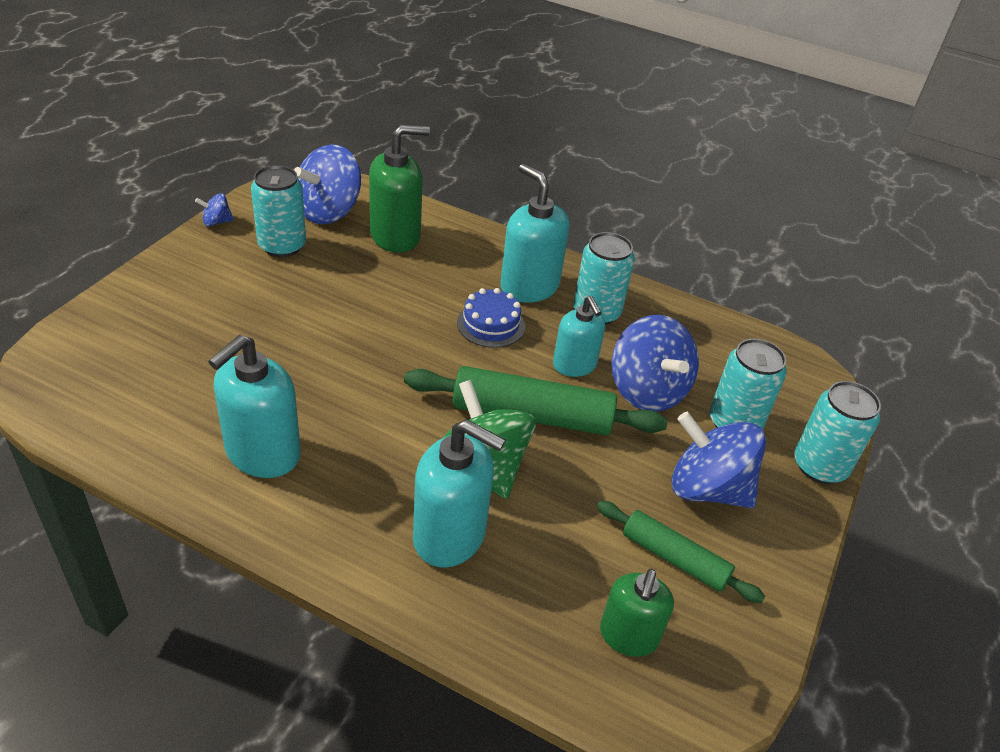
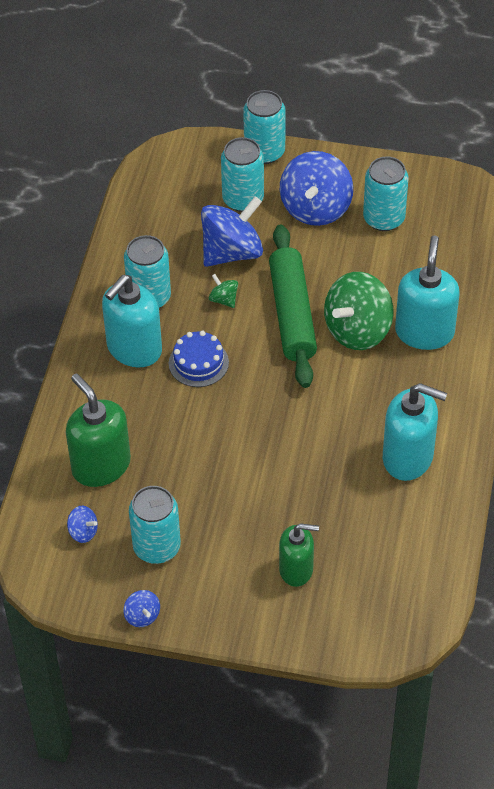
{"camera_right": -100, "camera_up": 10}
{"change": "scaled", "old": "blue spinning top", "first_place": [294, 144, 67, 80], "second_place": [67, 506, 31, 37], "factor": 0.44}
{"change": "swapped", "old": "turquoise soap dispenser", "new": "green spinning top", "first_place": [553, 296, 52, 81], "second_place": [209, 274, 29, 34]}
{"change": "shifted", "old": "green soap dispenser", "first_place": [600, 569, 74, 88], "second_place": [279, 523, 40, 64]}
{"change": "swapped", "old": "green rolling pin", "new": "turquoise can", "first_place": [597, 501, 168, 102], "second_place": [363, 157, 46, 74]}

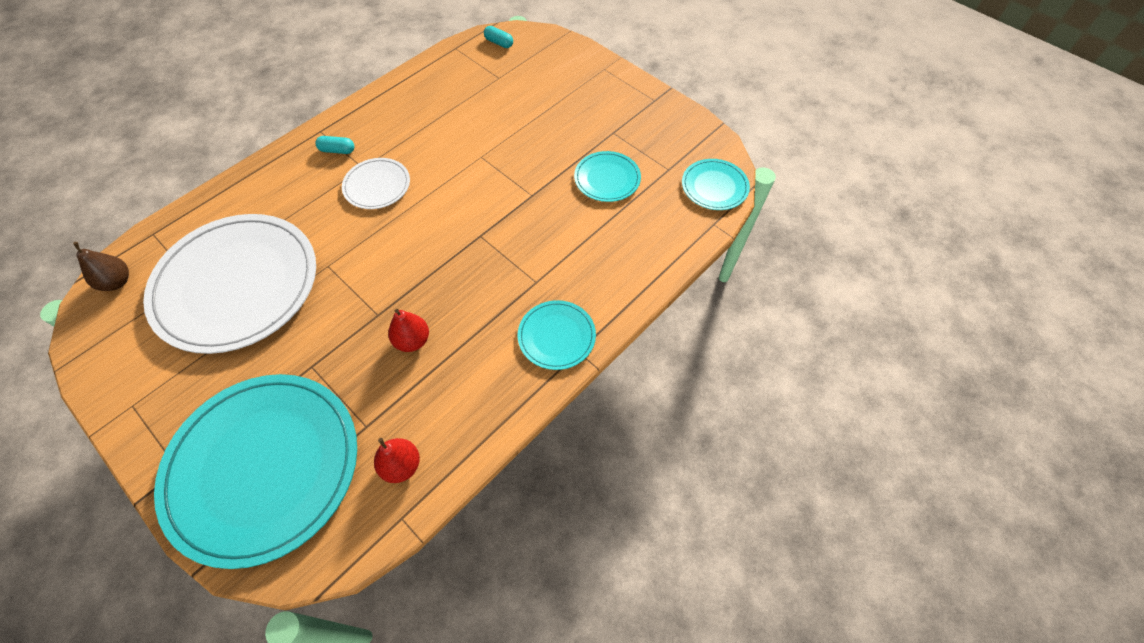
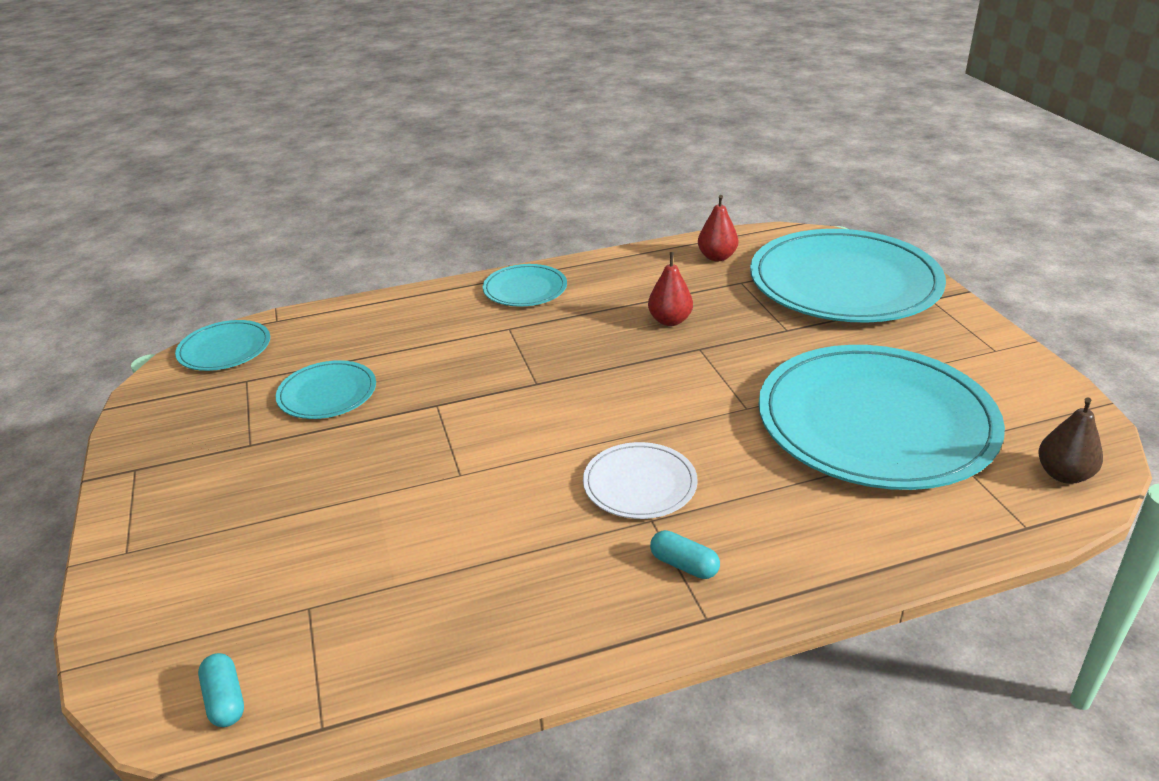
{"camera_right": -150, "camera_up": -25}
{"change": "repainted", "old": "white plate", "new": "turquoise plate", "first_place": [143, 214, 173, 140], "second_place": [759, 345, 246, 145]}

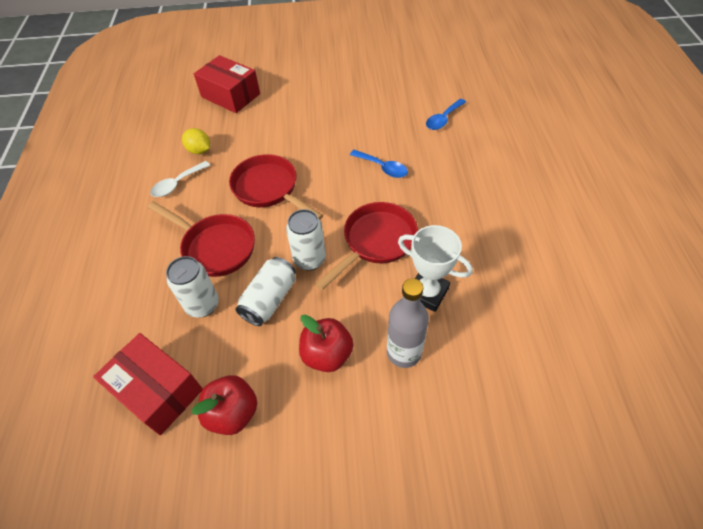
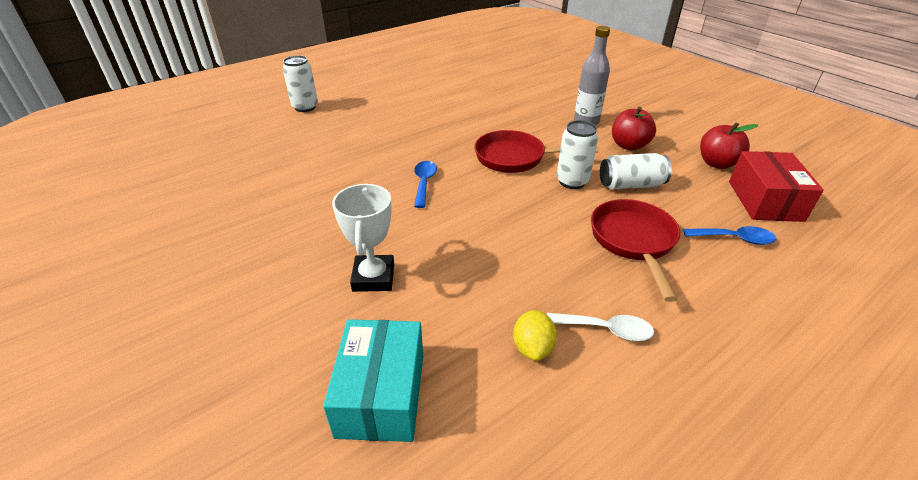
{"camera_right": -125, "camera_up": -15}
{"change": "shifted", "old": "white can", "first_place": [166, 256, 53, 62], "second_place": [283, 55, 35, 57]}
{"change": "repainted", "old": "red box", "new": "turquoise box", "first_place": [194, 55, 66, 58], "second_place": [323, 319, 100, 123]}
{"change": "shifted", "old": "white trophy", "first_place": [398, 225, 75, 87], "second_place": [332, 183, 62, 109]}
{"change": "shifted", "old": "blue spoon", "first_place": [426, 99, 40, 31], "second_place": [683, 226, 93, 19]}
{"change": "gone", "old": "red pan", "first_place": [229, 154, 94, 66]}

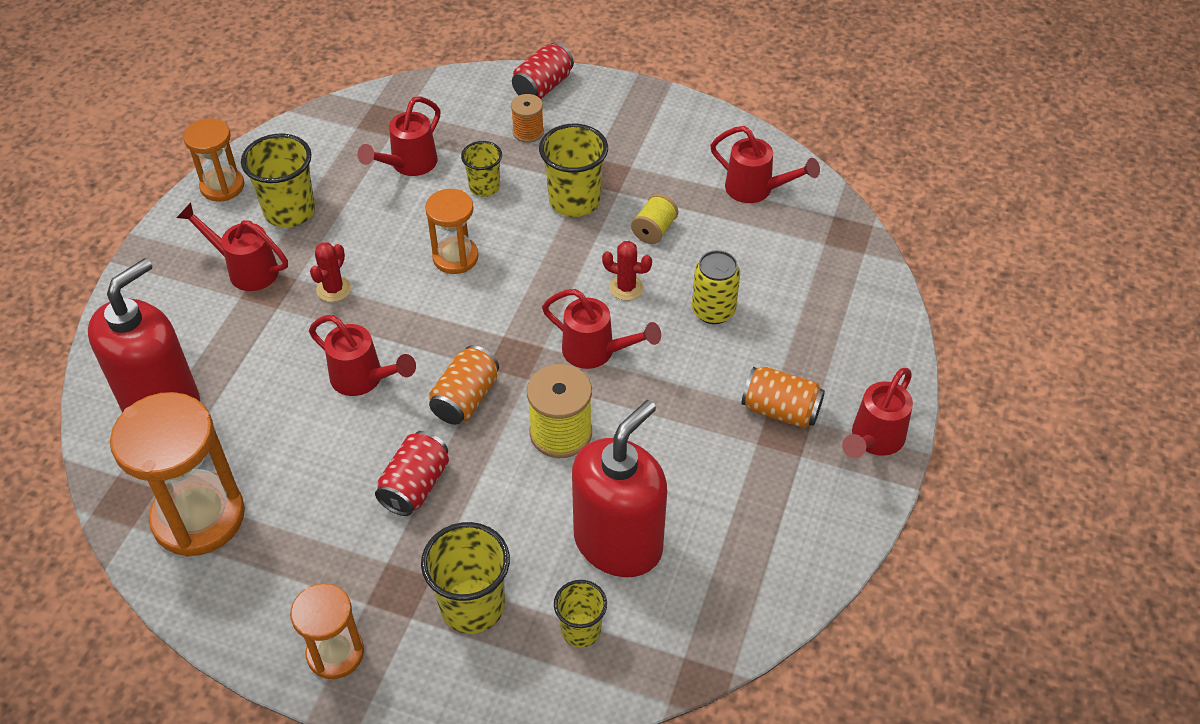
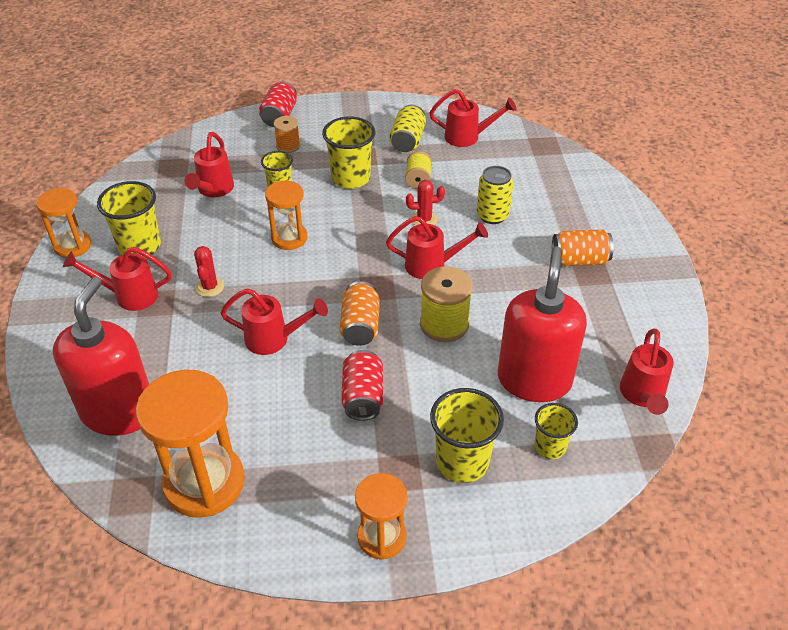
{"camera_right": -25, "camera_up": -5}
{"change": "new", "new": "yellow can", "second_place": [389, 104, 37, 48]}
{"change": "shifted", "old": "red watering can", "first_place": [842, 368, 71, 90], "second_place": [620, 328, 54, 87]}

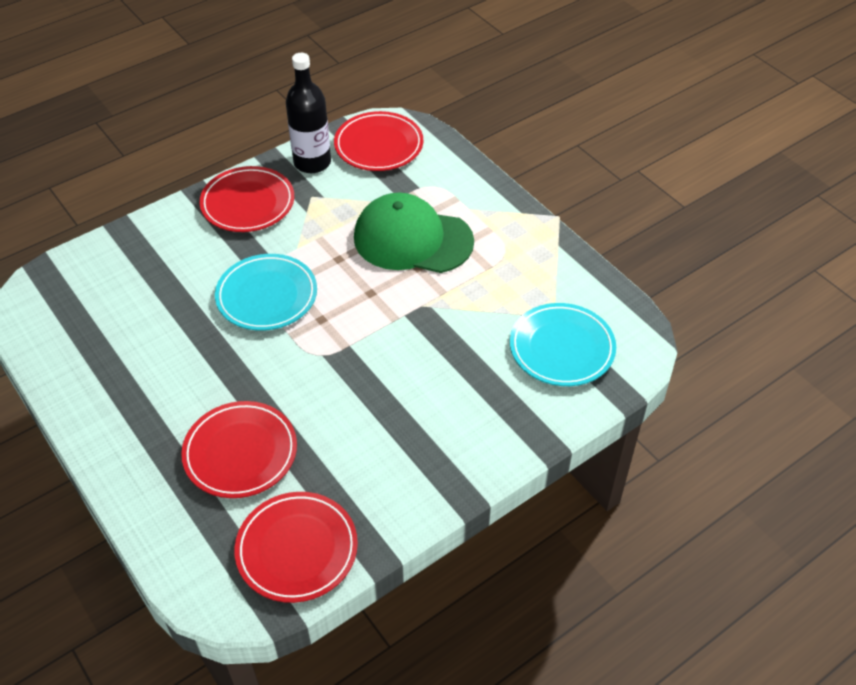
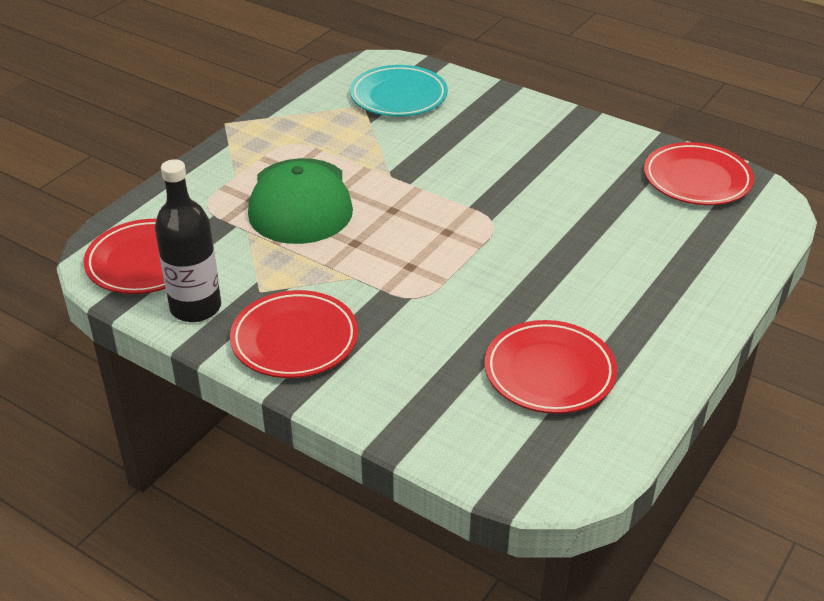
{"camera_right": -110, "camera_up": -10}
{"change": "shifted", "old": "red plate", "first_place": [181, 401, 116, 97], "second_place": [484, 320, 133, 94]}
{"change": "gone", "old": "turquoise plate", "first_place": [215, 254, 102, 77]}

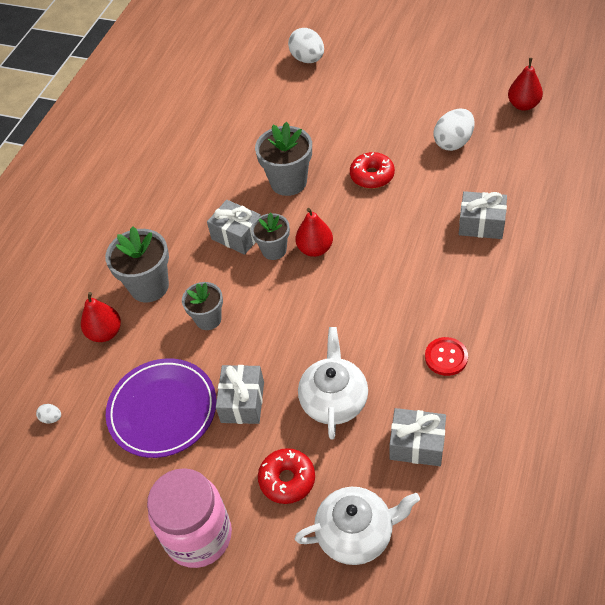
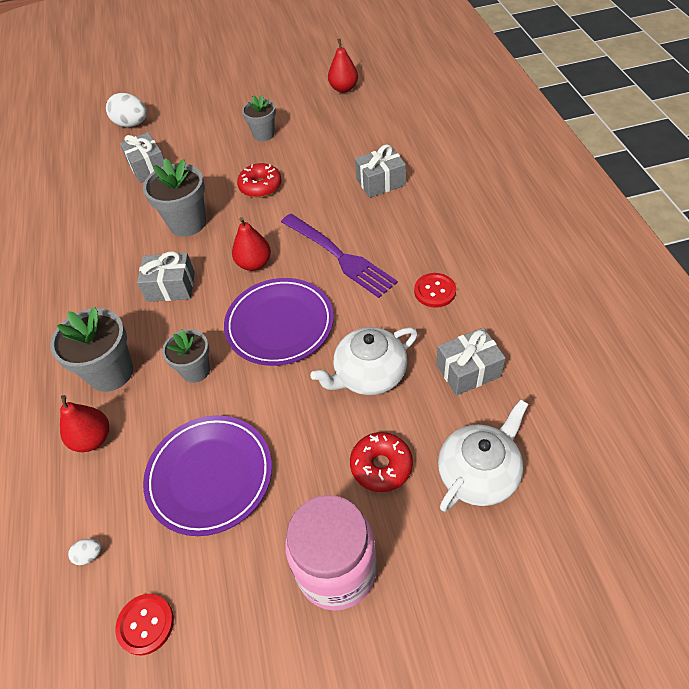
{"camera_right": -35, "camera_up": 0}
{"change": "new", "new": "red button", "second_place": [115, 594, 59, 61]}
{"change": "shifted", "old": "grey gift", "first_place": [216, 365, 48, 59], "second_place": [120, 132, 44, 51]}
{"change": "new", "new": "purple plate", "second_place": [224, 278, 110, 88]}
{"change": "shifted", "old": "grey flower pot", "first_place": [251, 212, 39, 48], "second_place": [242, 95, 34, 46]}
{"change": "new", "new": "purple fork", "second_place": [281, 214, 117, 84]}
{"change": "rotated", "old": "white teapot", "first_place": [298, 327, 70, 113], "second_place": [310, 327, 108, 68], "degrees": -90}
{"change": "gone", "old": "white egg", "first_place": [433, 109, 42, 42]}

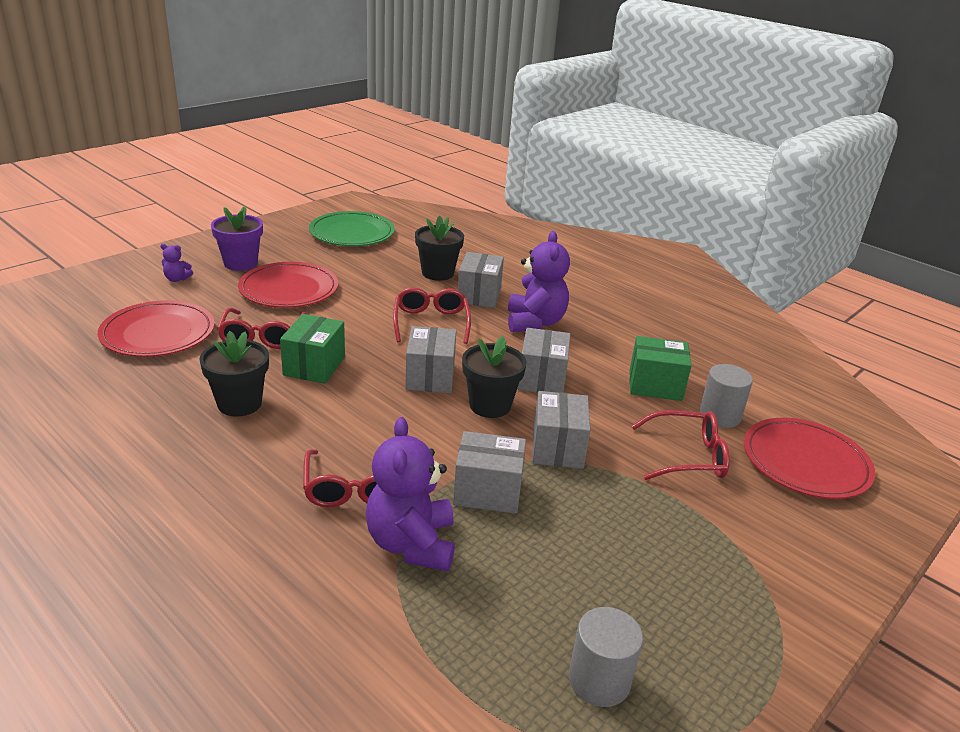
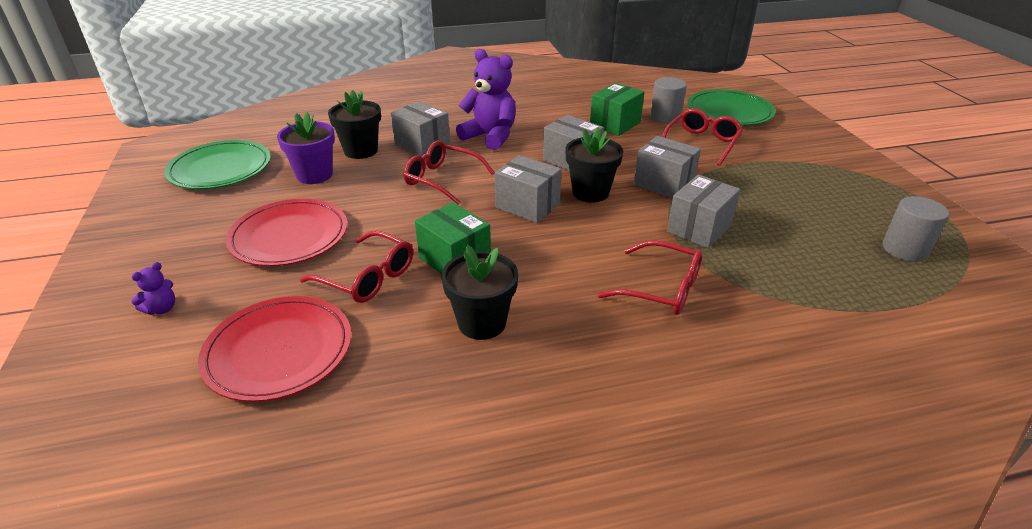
{"camera_right": -55, "camera_up": 5}
{"change": "shifted", "old": "purple flower pot", "first_place": [211, 206, 52, 65], "second_place": [277, 112, 58, 72]}
{"change": "repainted", "old": "red plate", "new": "green plate", "first_place": [744, 418, 131, 81], "second_place": [687, 89, 88, 37]}
{"change": "gone", "old": "purple teddy bear", "first_place": [366, 417, 89, 154]}

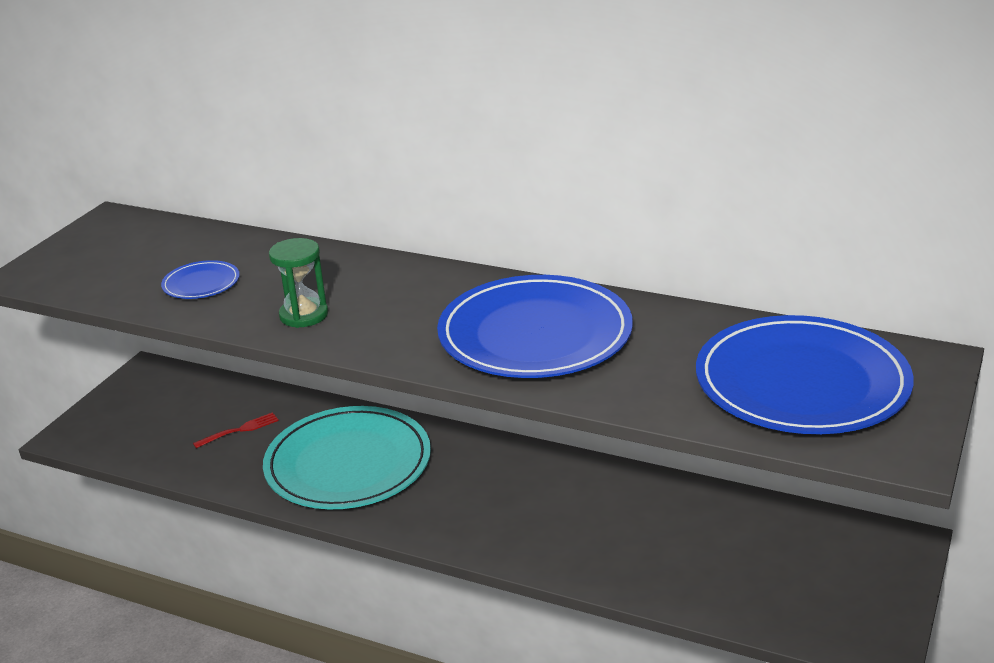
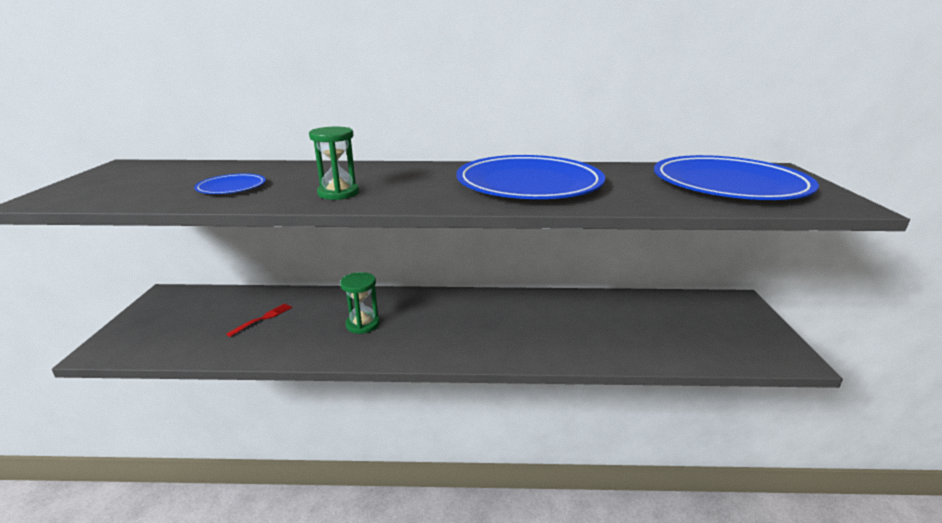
{"camera_right": -25, "camera_up": -5}
{"change": "swapped", "old": "turquoise plate", "new": "green hourglass", "first_place": [263, 406, 168, 103], "second_place": [340, 272, 40, 62]}

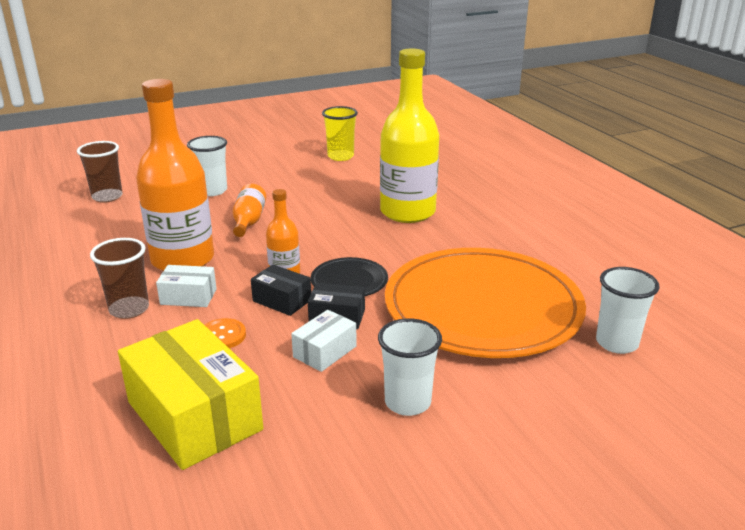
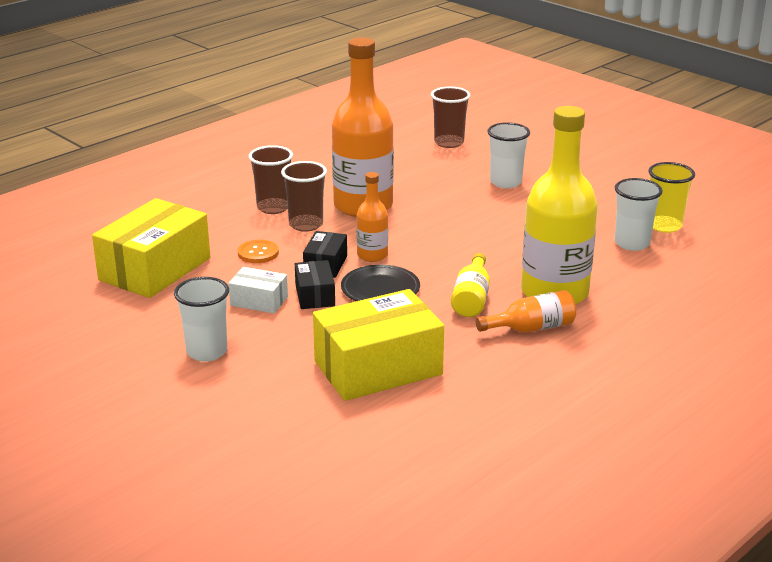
{"camera_right": 70, "camera_up": 0}
{"change": "swapped", "old": "white box", "new": "brown cup", "first_place": [156, 265, 61, 42], "second_place": [281, 161, 46, 71]}
{"change": "swapped", "old": "orange plate", "new": "yellow box", "first_place": [385, 248, 201, 110], "second_place": [313, 289, 131, 112]}
{"change": "new", "new": "yellow bottle", "second_place": [451, 253, 39, 64]}
{"change": "shifted", "old": "orange bottle", "first_place": [232, 184, 34, 53], "second_place": [476, 290, 100, 43]}
{"change": "shifted", "old": "white cup", "first_place": [596, 267, 64, 87], "second_place": [615, 178, 48, 73]}

